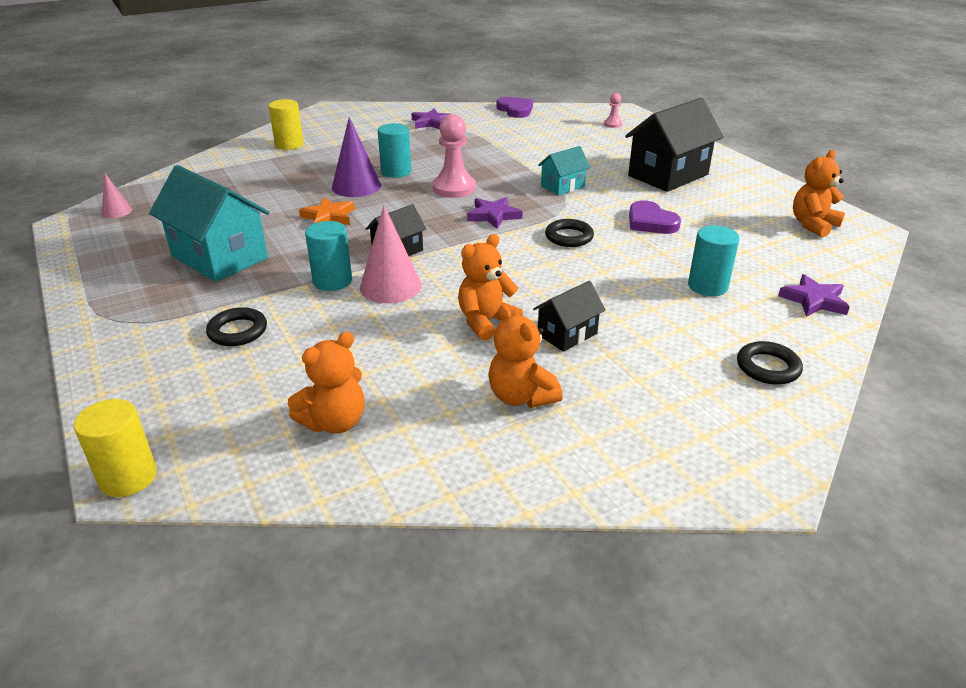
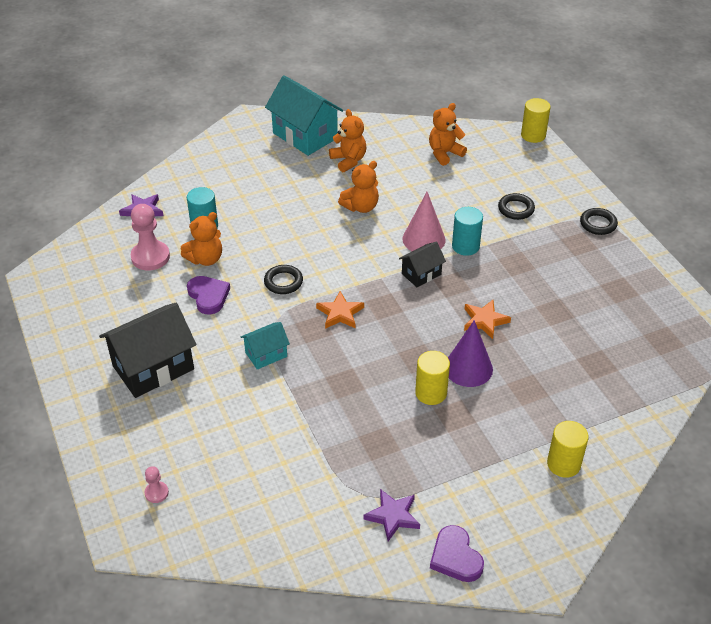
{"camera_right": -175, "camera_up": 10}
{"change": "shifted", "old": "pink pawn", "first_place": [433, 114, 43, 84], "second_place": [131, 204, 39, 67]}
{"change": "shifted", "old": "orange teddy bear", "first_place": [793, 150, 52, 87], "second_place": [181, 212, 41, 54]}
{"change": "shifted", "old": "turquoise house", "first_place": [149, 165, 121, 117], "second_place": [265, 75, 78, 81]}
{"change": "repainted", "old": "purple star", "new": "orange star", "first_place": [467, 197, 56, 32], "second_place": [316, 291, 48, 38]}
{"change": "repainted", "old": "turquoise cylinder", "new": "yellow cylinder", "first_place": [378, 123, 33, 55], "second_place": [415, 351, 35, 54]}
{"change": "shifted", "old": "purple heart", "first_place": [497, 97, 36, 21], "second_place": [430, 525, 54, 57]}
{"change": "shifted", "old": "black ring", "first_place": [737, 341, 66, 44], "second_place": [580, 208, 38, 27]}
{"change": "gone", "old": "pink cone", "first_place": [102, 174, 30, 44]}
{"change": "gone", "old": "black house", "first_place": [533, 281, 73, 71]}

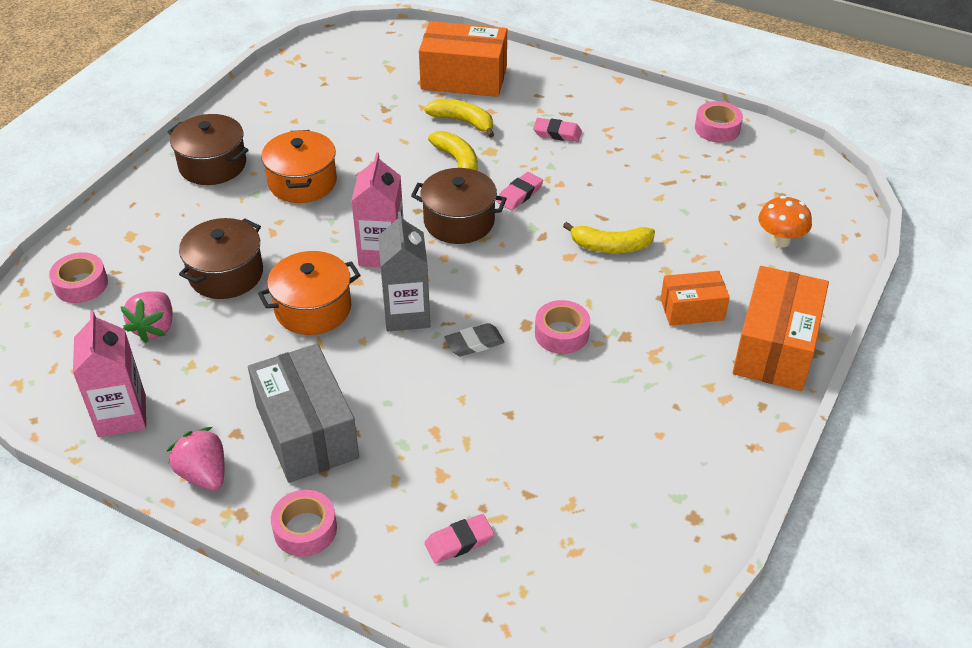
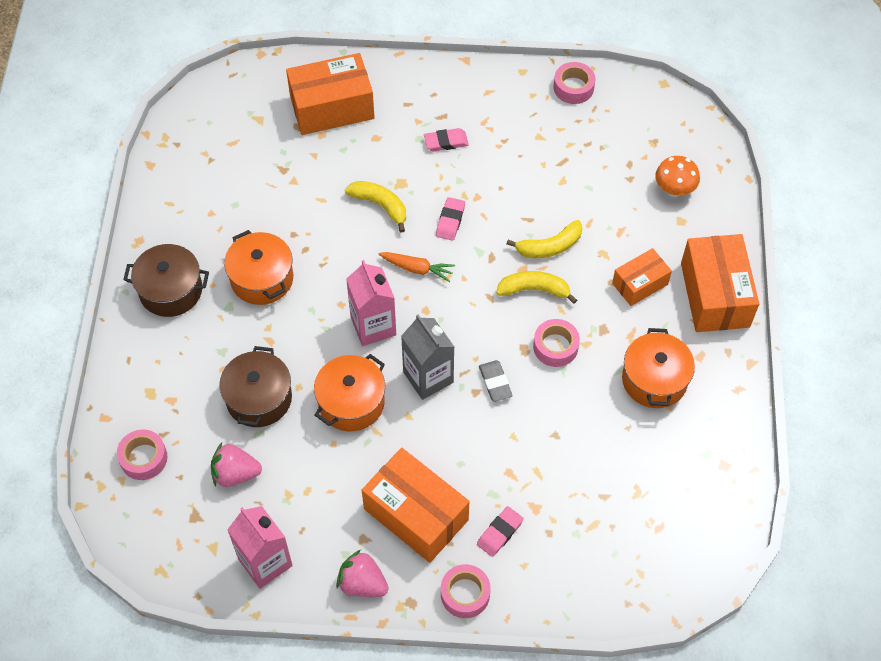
{"camera_right": -25, "camera_up": 15}
{"change": "rotated", "old": "pink strawberry", "first_place": [120, 291, 52, 52], "second_place": [211, 443, 51, 44], "degrees": 105}
{"change": "repainted", "old": "grey box", "new": "orange box", "first_place": [248, 344, 111, 139], "second_place": [362, 448, 107, 115]}
{"change": "swapped", "old": "brown pot", "new": "orange carrot", "first_place": [411, 168, 96, 76], "second_place": [379, 252, 76, 30]}
{"change": "shifted", "old": "pink eraser", "first_place": [425, 514, 69, 50], "second_place": [477, 506, 47, 51]}
{"change": "rotated", "old": "grey eraser", "first_place": [445, 323, 60, 33], "second_place": [479, 360, 34, 42], "degrees": -60}
{"change": "shifted", "old": "yellow banana", "first_place": [424, 99, 70, 39], "second_place": [496, 271, 81, 33]}
{"change": "new", "new": "orange pot", "second_place": [622, 328, 73, 80]}

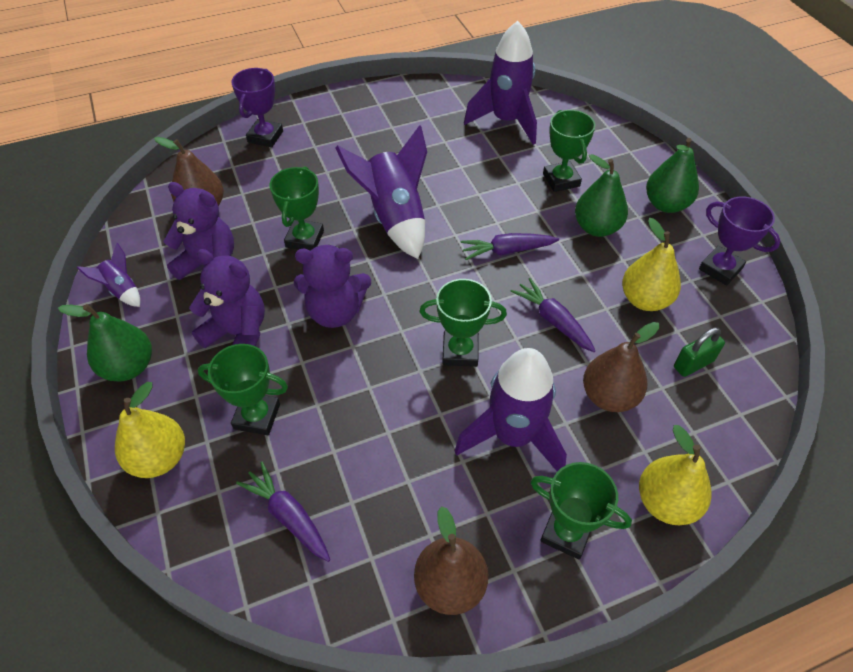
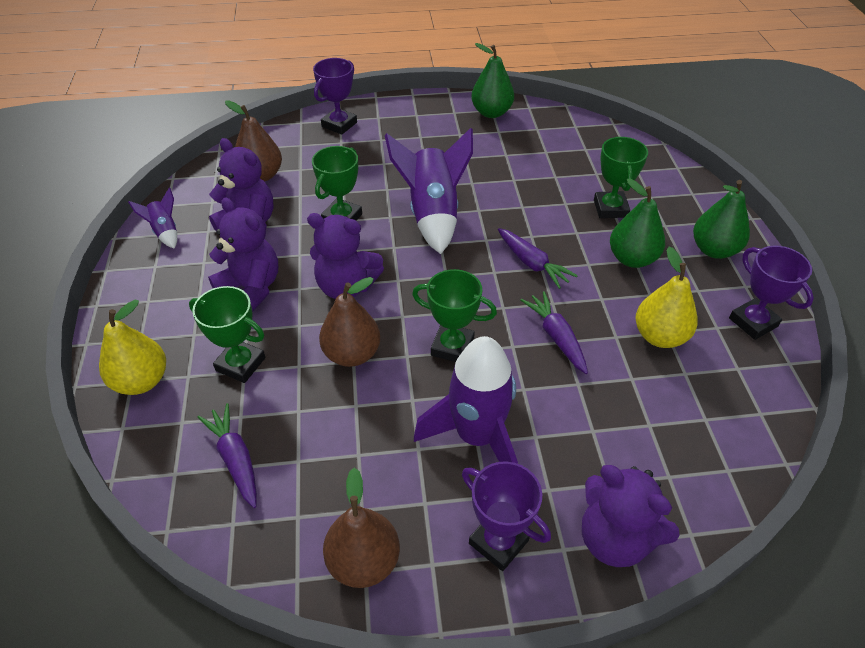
{"camera_right": 15, "camera_up": -5}
{"change": "shifted", "old": "brown pear", "first_place": [583, 322, 76, 90], "second_place": [319, 277, 62, 90]}
{"change": "repainted", "old": "green trophy", "new": "purple trophy", "first_place": [531, 462, 101, 97], "second_place": [462, 461, 89, 110]}
{"change": "shifted", "old": "green pear", "first_place": [58, 304, 94, 78], "second_place": [471, 43, 43, 75]}
{"change": "rotated", "old": "purple carrot", "first_place": [460, 233, 99, 27], "second_place": [498, 228, 80, 61], "degrees": -135}
{"change": "swapped", "old": "yellow pear", "new": "purple teddy bear", "first_place": [639, 425, 73, 100], "second_place": [582, 465, 98, 102]}
{"change": "gone", "old": "purple rocket", "first_place": [464, 21, 73, 124]}
{"change": "gone", "old": "green padlock", "first_place": [674, 327, 51, 50]}

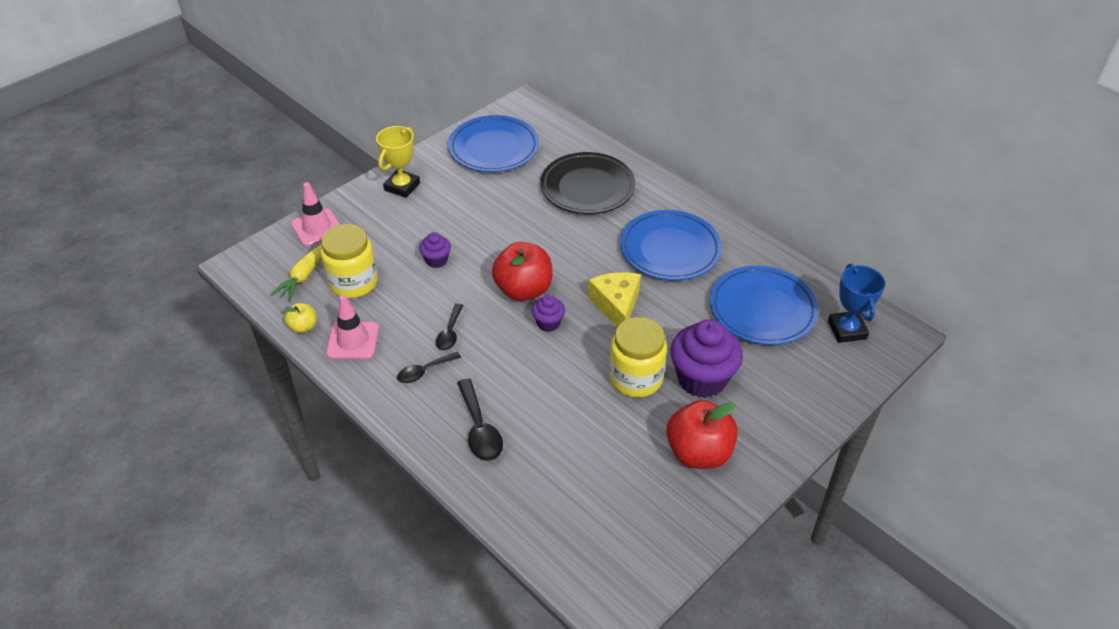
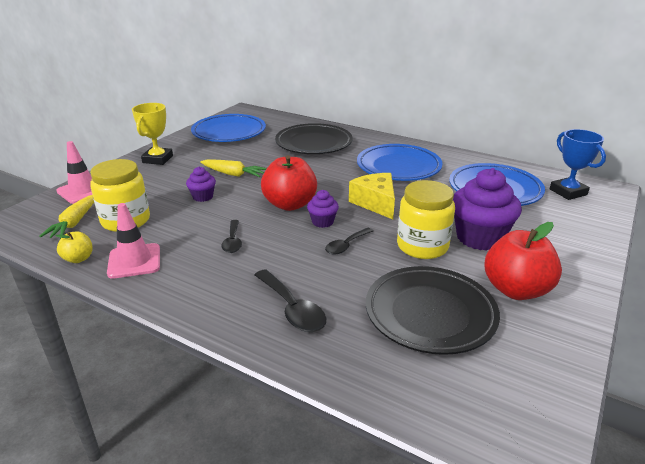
{"camera_right": -15, "camera_up": -15}
{"change": "new", "new": "yellow carrot", "second_place": [200, 159, 67, 18]}
{"change": "shifted", "old": "black spoon", "first_place": [397, 352, 64, 31], "second_place": [325, 228, 48, 27]}
{"change": "new", "new": "black plate", "second_place": [366, 266, 134, 89]}

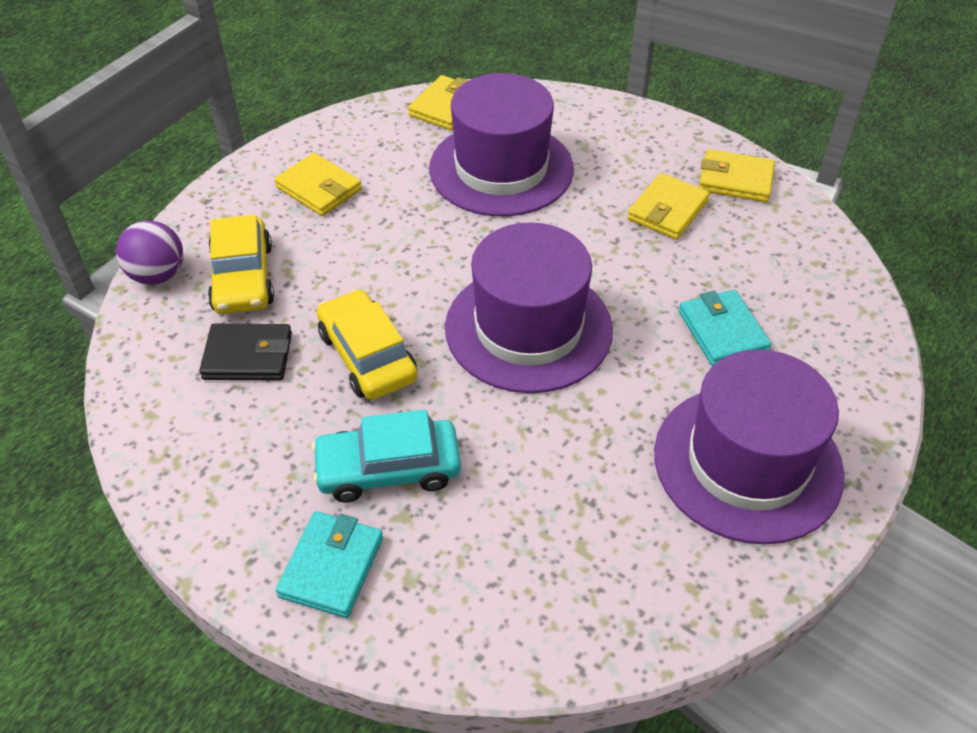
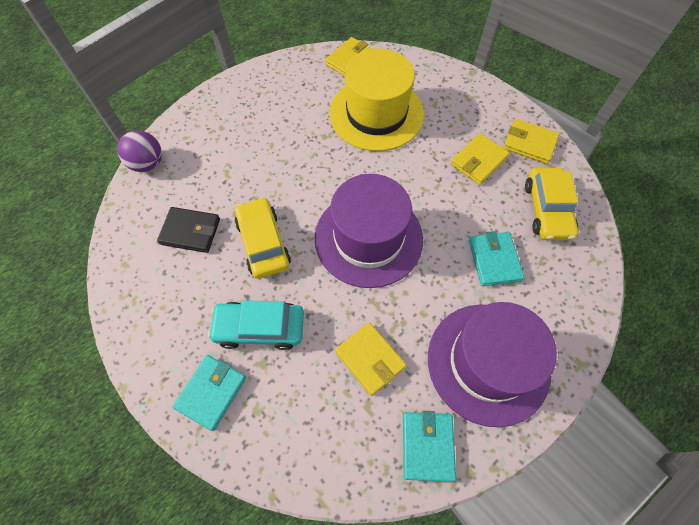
{"camera_right": 10, "camera_up": 15}
{"change": "repainted", "old": "purple hat", "new": "yellow hat", "first_place": [429, 73, 145, 143], "second_place": [330, 48, 94, 103]}
{"change": "shifted", "old": "yellow wallet", "first_place": [274, 153, 88, 63], "second_place": [335, 322, 72, 74]}
{"change": "new", "new": "turquoise wallet", "second_place": [403, 411, 53, 71]}
{"change": "shifted", "old": "yellow car", "first_place": [208, 215, 66, 99], "second_place": [525, 168, 53, 72]}

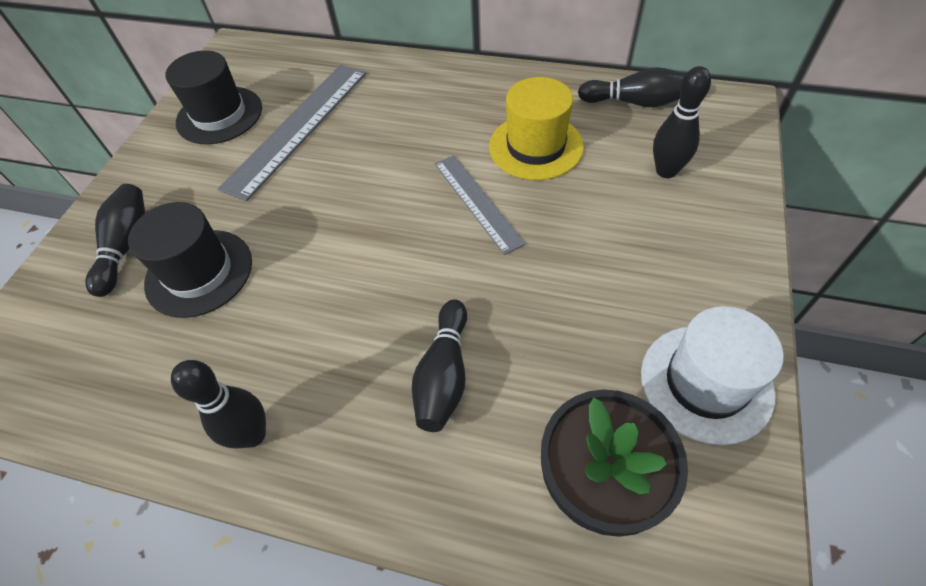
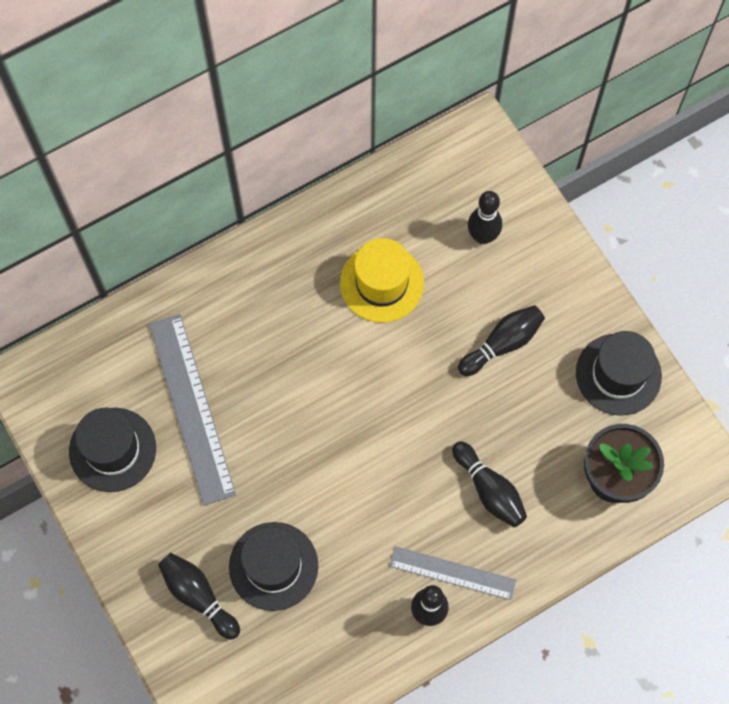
{"camera_right": -50, "camera_up": 15}
{"change": "shifted", "old": "grey ruler", "first_place": [435, 155, 91, 100], "second_place": [389, 546, 127, 54]}
{"change": "shifted", "old": "black bowling pin", "first_place": [578, 67, 108, 40], "second_place": [458, 305, 87, 71]}
{"change": "repainted", "old": "white hat", "new": "black hat", "first_place": [641, 306, 143, 140], "second_place": [576, 331, 86, 85]}

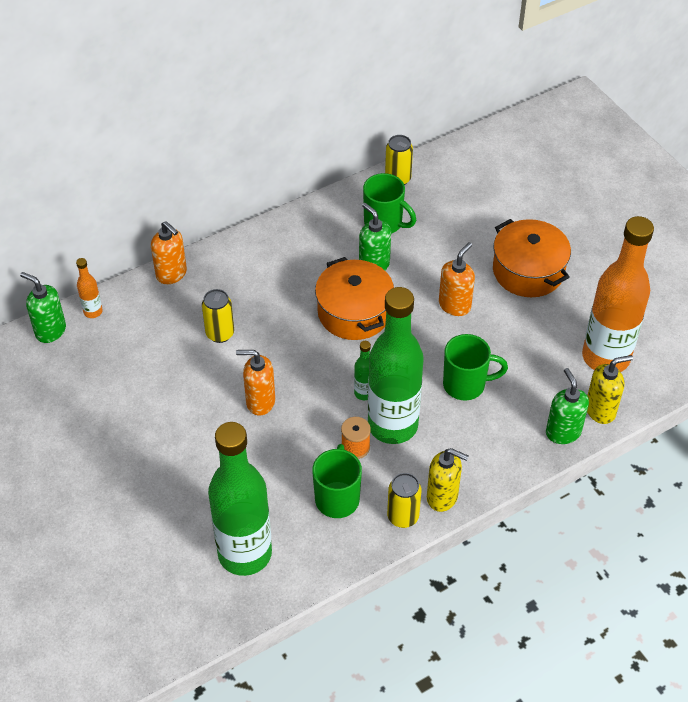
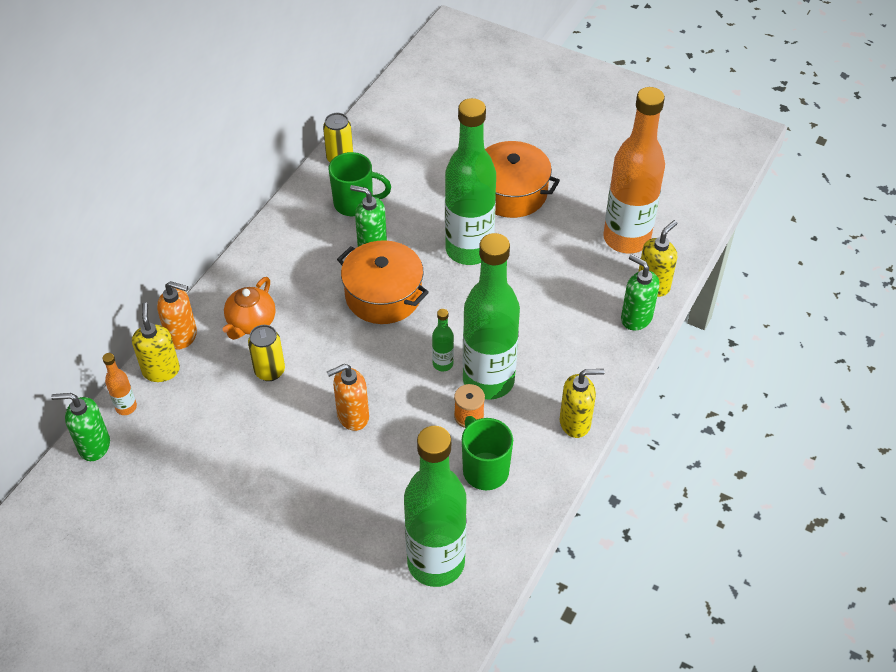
{"camera_right": -30, "camera_up": 0}
{"change": "new", "new": "yellow soap dispenser", "second_place": [132, 302, 48, 80]}
{"change": "new", "new": "orange teapot", "second_place": [223, 277, 53, 63]}
{"change": "swapped", "old": "orange soap dispenser", "new": "green bottle", "first_place": [439, 242, 36, 74], "second_place": [445, 98, 51, 167]}
{"change": "gone", "old": "yellow can", "first_place": [387, 473, 34, 55]}
{"change": "gone", "old": "green mug", "first_place": [443, 334, 65, 67]}

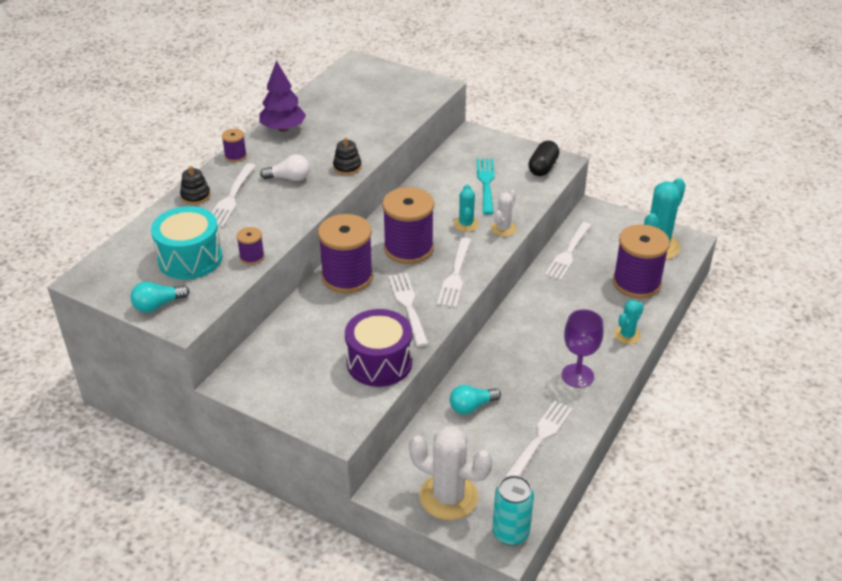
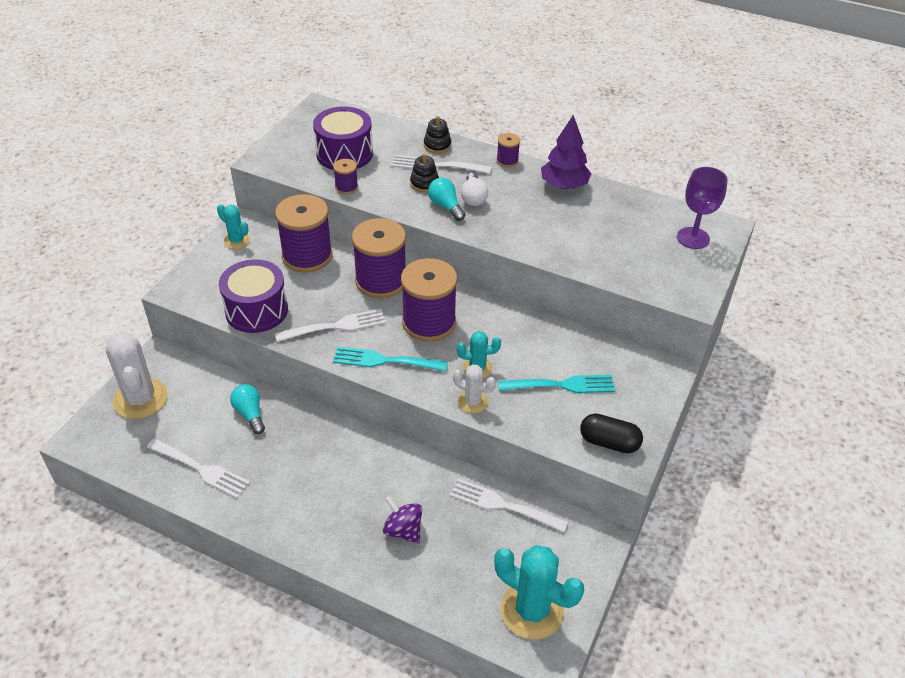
{"camera_right": 85, "camera_up": 5}
{"change": "rotated", "old": "white cactus", "first_place": [409, 426, 83, 94], "second_place": [106, 331, 62, 88], "degrees": -45}
{"change": "shifted", "old": "turquoise cactus", "first_place": [614, 300, 30, 44], "second_place": [217, 204, 33, 45]}
{"change": "shifted", "old": "purple spool", "first_place": [613, 224, 57, 75], "second_place": [275, 194, 58, 79]}
{"change": "repainted", "old": "turquoise drum", "new": "purple drum", "first_place": [151, 206, 71, 74], "second_place": [313, 106, 60, 64]}
{"change": "repainted", "old": "white fork", "new": "turquoise fork", "first_place": [437, 238, 34, 70], "second_place": [333, 347, 115, 25]}
{"change": "new", "new": "purple spinning top", "second_place": [383, 496, 39, 47]}
{"change": "shifted", "old": "black stacking toy", "first_place": [333, 137, 29, 38], "second_place": [410, 153, 29, 39]}
{"change": "shifted", "old": "turquoise light bulb", "first_place": [130, 282, 60, 31], "second_place": [428, 178, 37, 43]}
{"change": "shifted", "old": "purple goblet", "first_place": [561, 309, 43, 79], "second_place": [677, 167, 50, 82]}
{"change": "gone", "old": "turquoise can", "first_place": [492, 475, 42, 71]}

